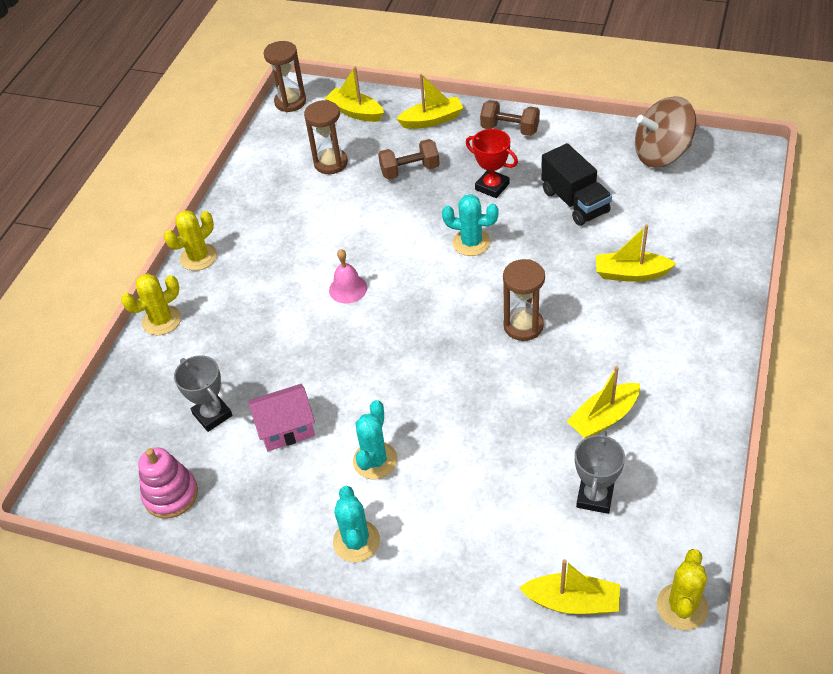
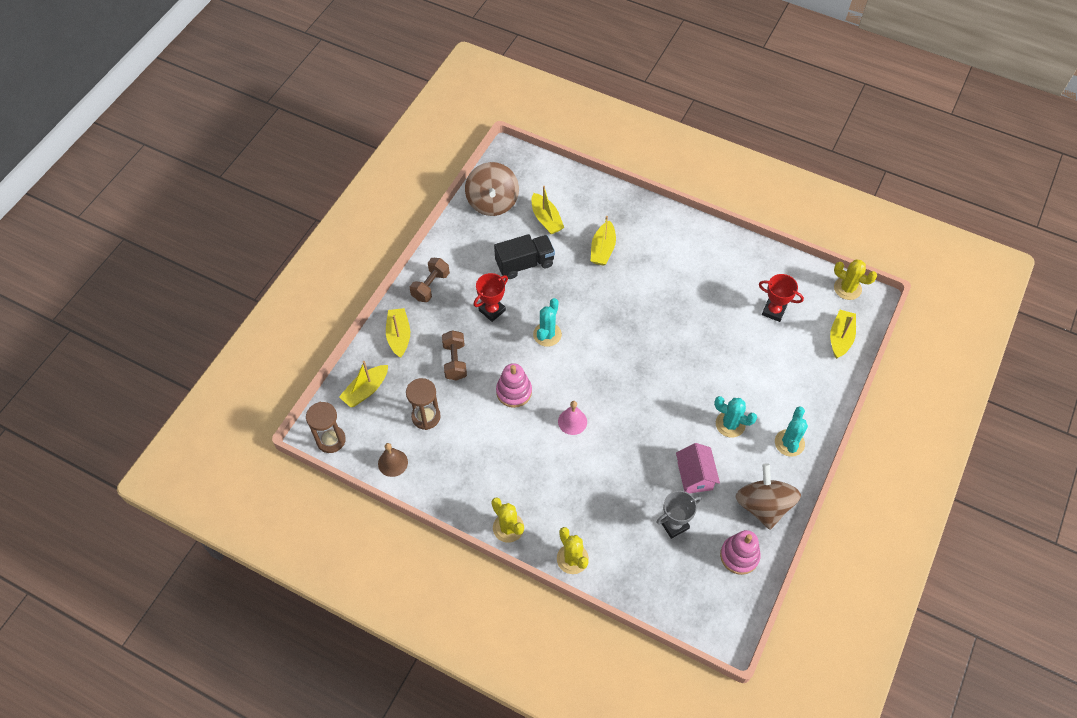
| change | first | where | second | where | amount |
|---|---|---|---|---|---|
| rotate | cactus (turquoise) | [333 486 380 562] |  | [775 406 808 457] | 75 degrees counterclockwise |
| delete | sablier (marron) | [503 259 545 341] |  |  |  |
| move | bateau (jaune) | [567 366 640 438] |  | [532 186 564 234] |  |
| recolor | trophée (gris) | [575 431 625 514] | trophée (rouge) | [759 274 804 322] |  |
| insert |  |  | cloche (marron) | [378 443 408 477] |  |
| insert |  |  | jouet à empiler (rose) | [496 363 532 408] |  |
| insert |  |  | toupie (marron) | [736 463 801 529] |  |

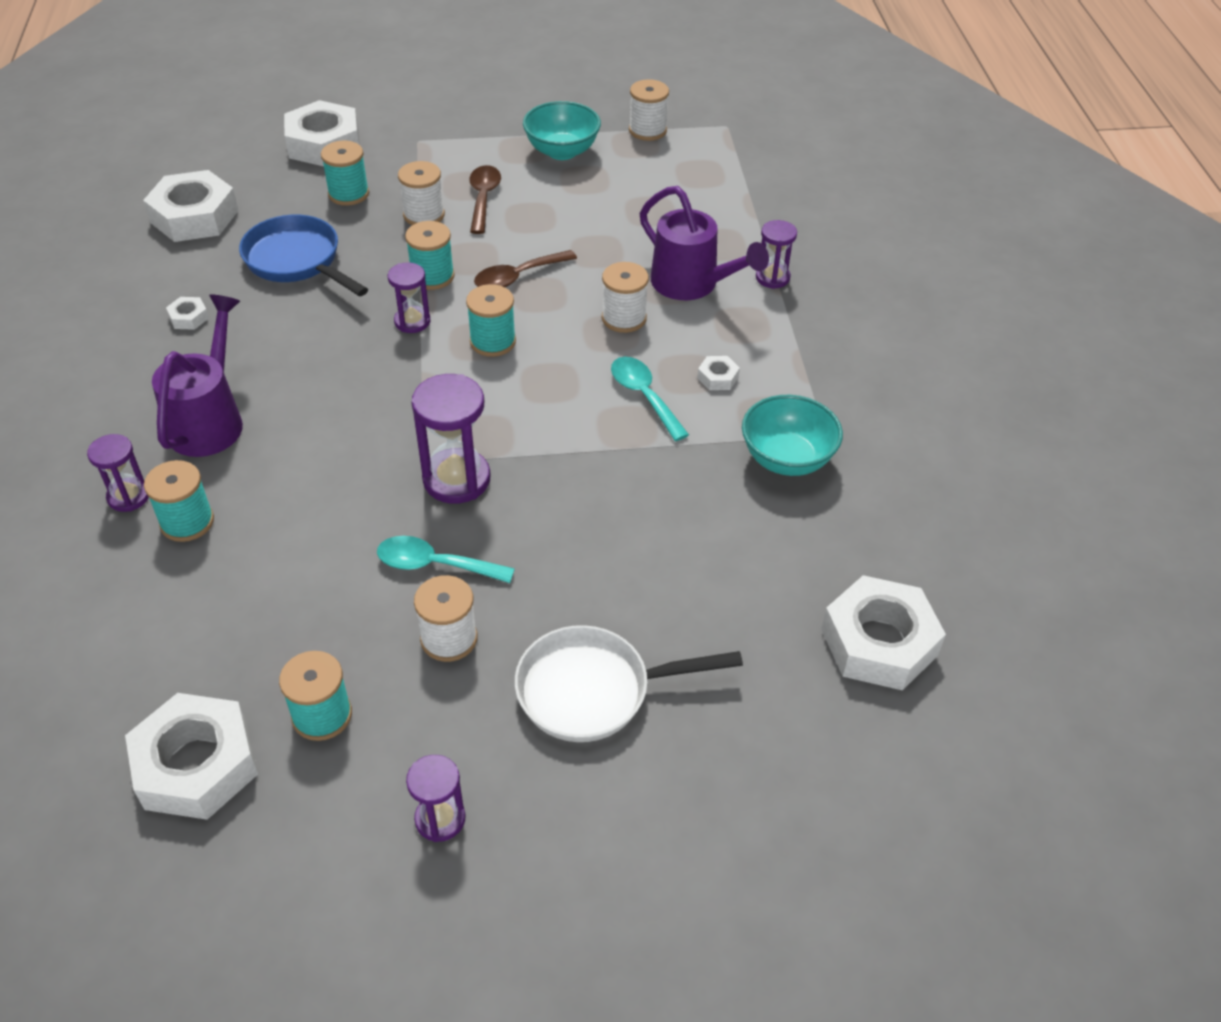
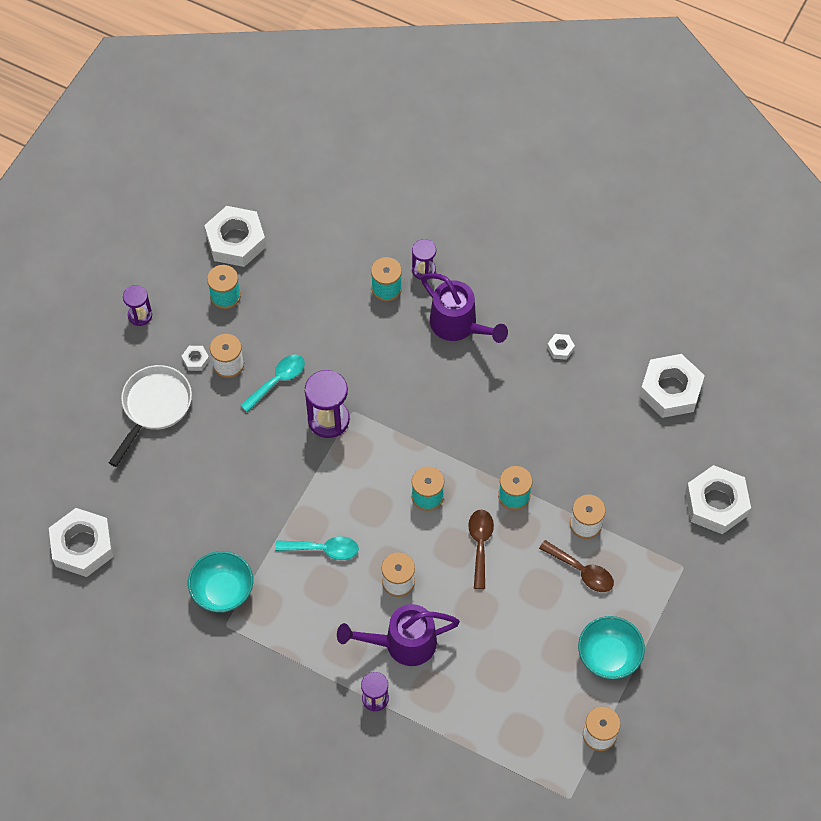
| change | first | where | second | where | amount |
|---|---|---|---|---|---|
| delete | poêle (bleu) | [239 215 368 296] |  |  |  |
| delete | bobine (turquoise) | [321 141 369 206] |  |  |  |
| delete | sablier (violet) | [388 262 430 333] |  |  |  |
| move | écrou (blanc) | [697 356 740 390] |  | [182 346 210 371] |  |

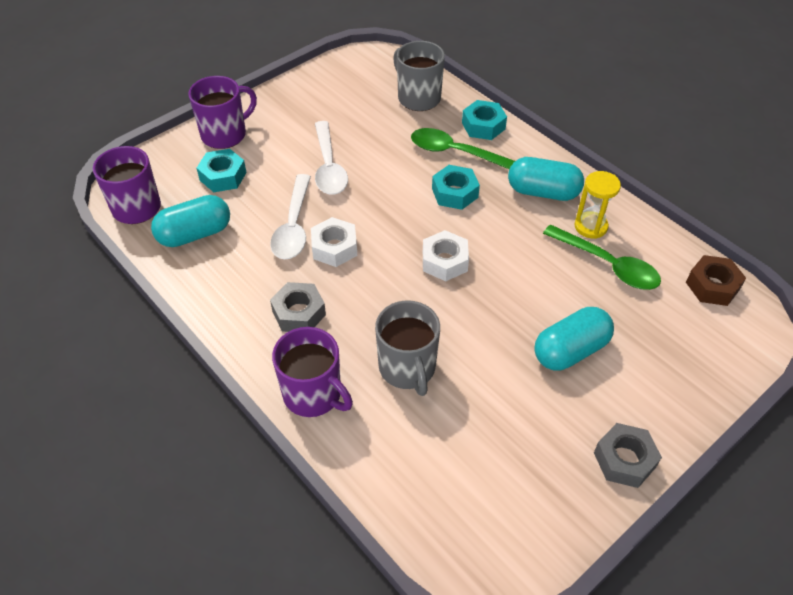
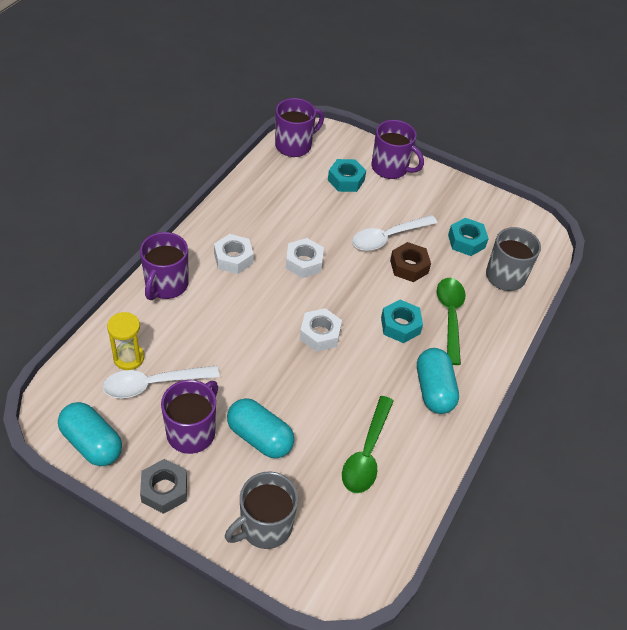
| change | first | where | second | where | amount |
|---|---|---|---|---|---|
| move | gélule (turquoise) | [151 195 230 247] |  | [58 402 122 466] |  |
| move | cuillère (blanc) | [270 174 311 259] |  | [103 365 219 398] |  |
| recolor | écrou (gris) | [270 282 326 332] | écrou (blanc) | [214 234 254 274] |  |
| move | tasse (gris) | [375 300 440 396] |  | [225 472 298 549] |  |
| move | écrou (turquoise) | [462 100 507 140] |  | [448 218 489 256] |  |
| move | sablier (jaune) | [574 171 621 239] |  | [107 312 144 370] |  |
| move | écrou (marron) | [686 255 746 306] |  | [390 242 431 282] |  |
| insert |  |  | tasse (violet) | [161 380 218 454] |  |

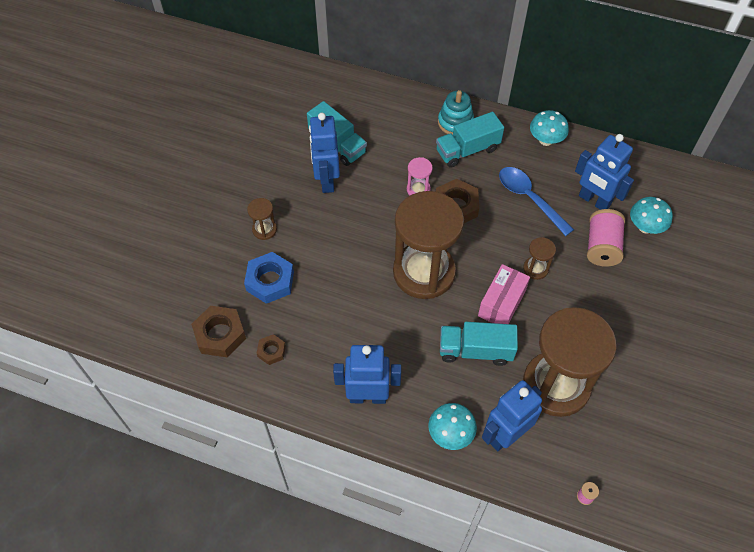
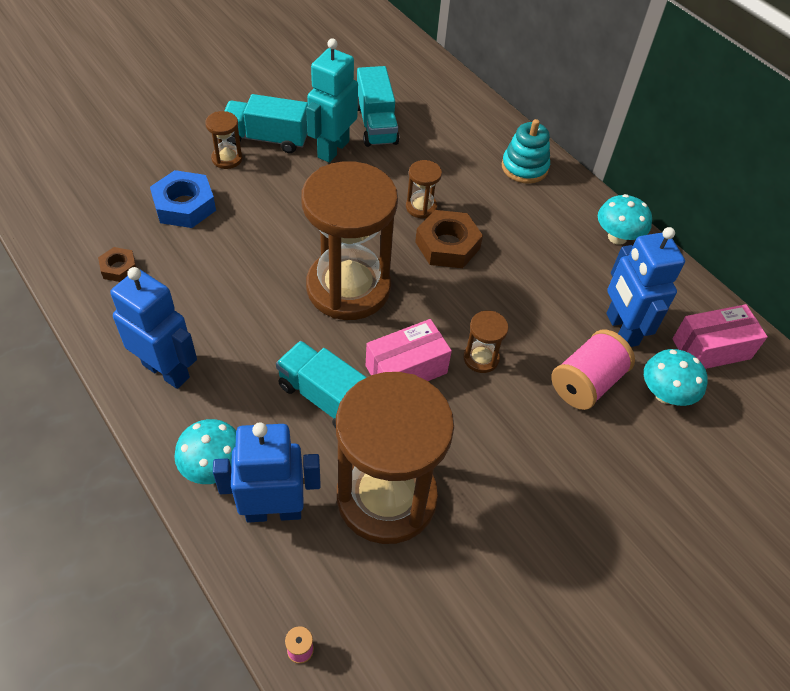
| change | first | where | second | where | amount |
|---|---|---|---|---|---|
| delete | écrou (marron) | [191 306 246 358] |  |  |  |
| recolor | robot (bleu) | [309 113 340 193] | robot (turquoise) | [306 38 358 163] |  |
| recolor | sablier (rose) | [407 157 433 195] | sablier (marron) | [406 160 442 219] |  |
| move | camion (turquoise) | [436 112 504 168] |  | [224 94 308 153] |  |
| delete | cuillère (bleu) | [499 167 574 236] |  |  |  |
| insert |  |  | boîte (rose) | [672 304 768 369] |  |

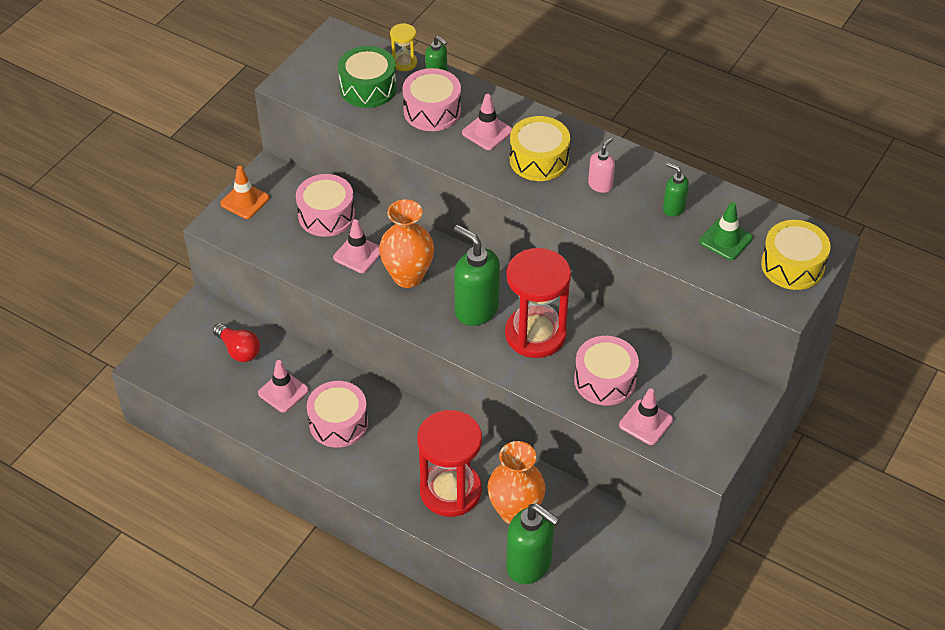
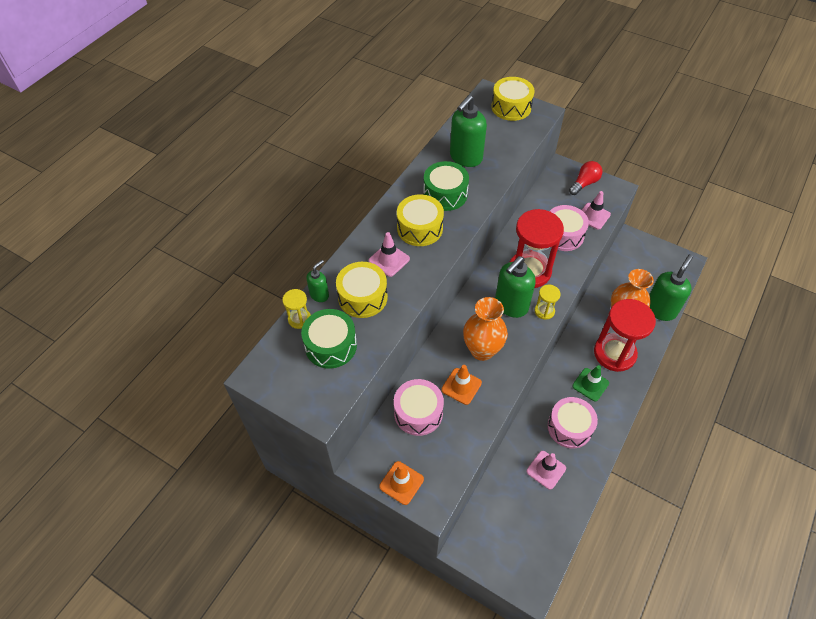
| change | first | where | second | where | amount |
|---|---|---|---|---|---|
| move | ampoule (rouge) | [213 323 260 362] |  | [569 161 602 195] |  |
| recolor | cône de chantier (rose) | [333 219 380 273] | cône de chantier (orange) | [441 365 482 405] |  |
| recolor | tambour (rose) | [402 68 461 131] | tambour (jaune) | [336 262 388 318] |  |
| replace | distributeur de savon (rose) | [588 137 615 193] | tambour (vert) | [423 161 469 211] |  |
| resize | distributeur de savon (vert) | [663 163 689 217] |  | [450 95 487 167] | x1.92 |
| move | cône de chantier (vert) | [699 202 753 260] |  | [572 365 609 401] |  |
| insert |  |  | sablier (jaune) | [535 285 561 320] |  |

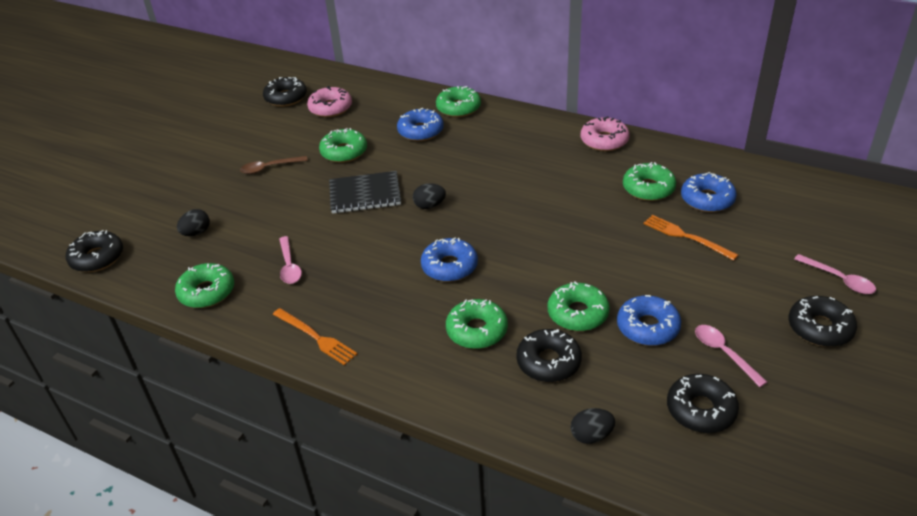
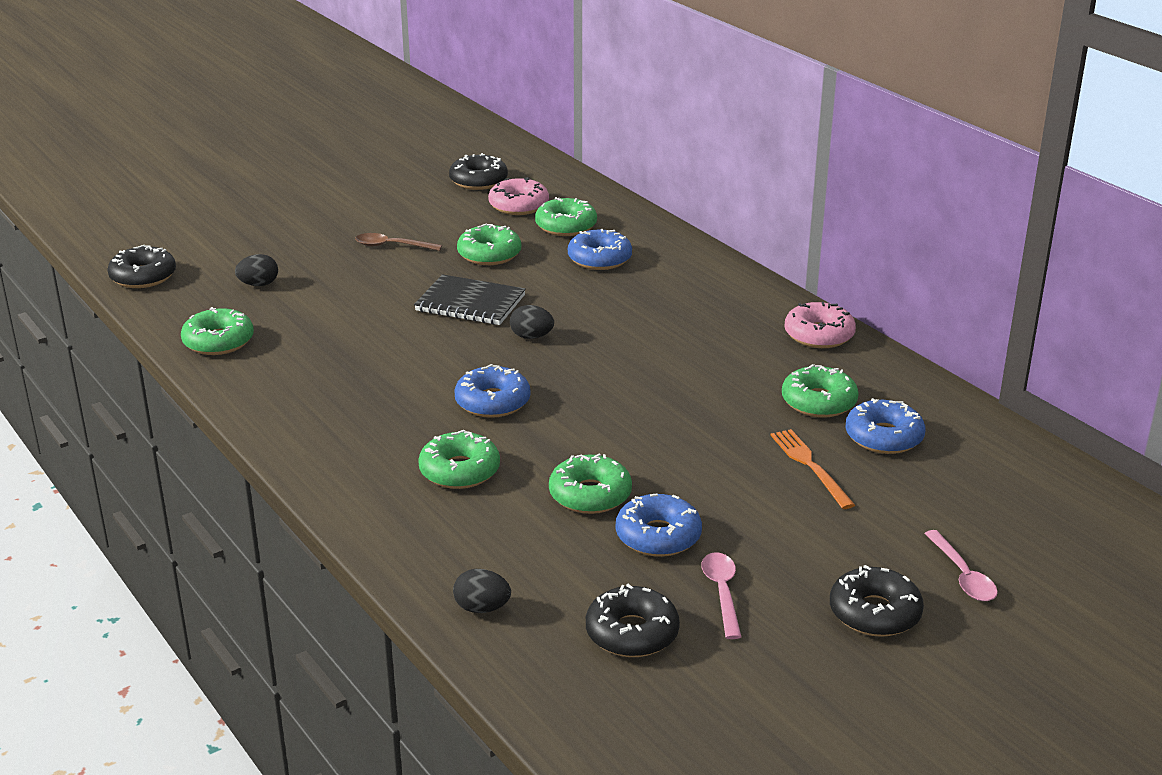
| change | first | where | second | where | amount |
|---|---|---|---|---|---|
| delete | fourchette (orange) | [273 308 357 366] |  |  |  |
| delete | cuillère (rose) | [279 236 302 284] |  |  |  |
| move | beignet (vert) | [436 86 481 117] |  | [535 197 597 236] |  |
| delete | beignet (noir) | [516 329 582 382] |  |  |  |

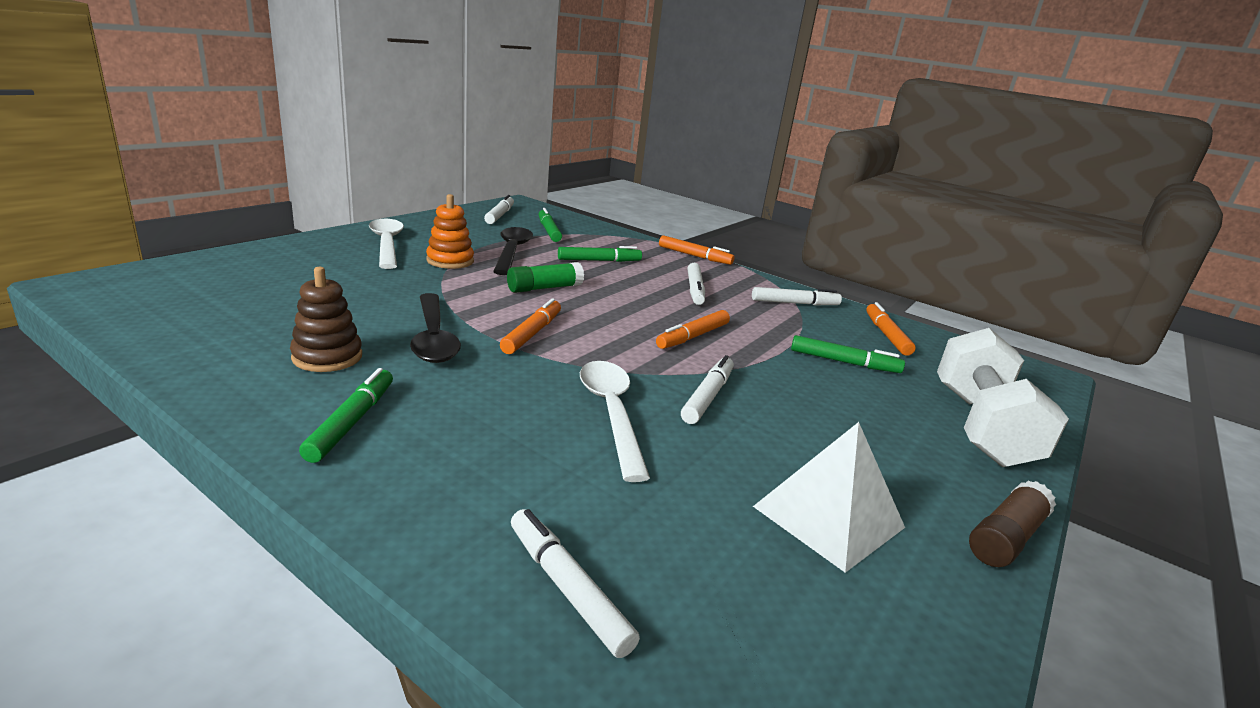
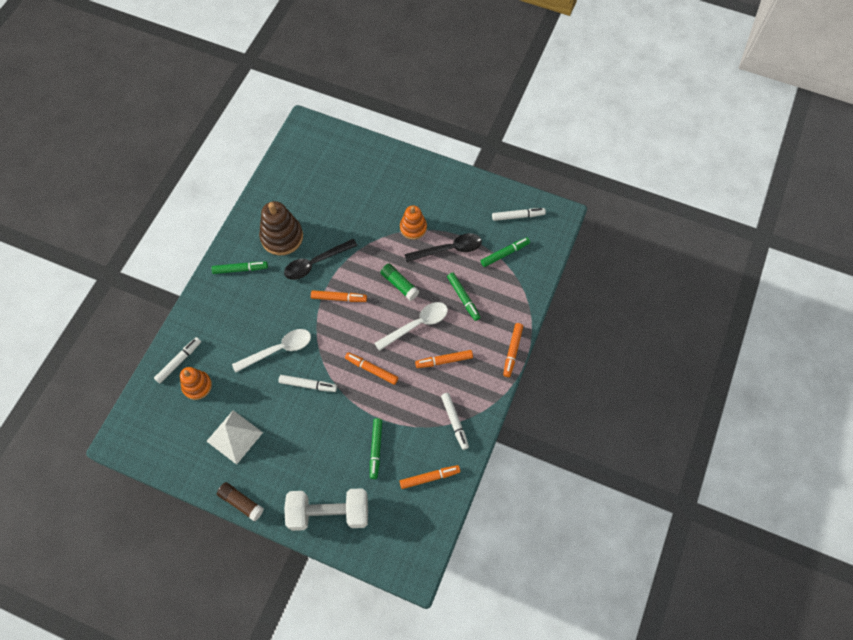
| change | first | where | second | where | amount |
|---|---|---|---|---|---|
| resize | jouet à empiler (marron) | [290 267 362 372] |  | [259 201 303 255] | x1.56 |
| move | cuillère (blanc) | [369 219 404 269] |  | [374 302 448 351] |  |
| recolor | feutre (blanc) | [687 263 705 305] | feutre (orange) | [415 350 473 368] |  |
| insert |  |  | jouet à empiler (orange) | [180 367 212 400] |  |

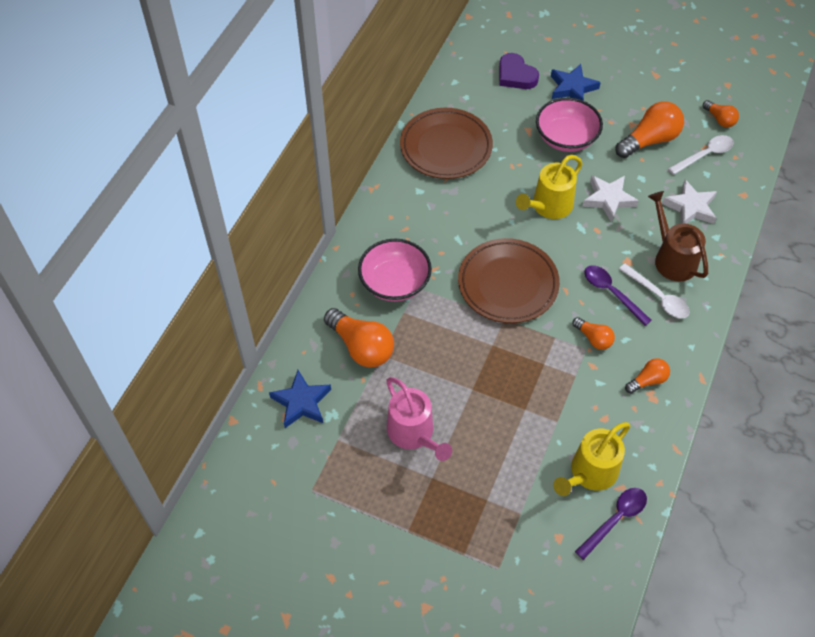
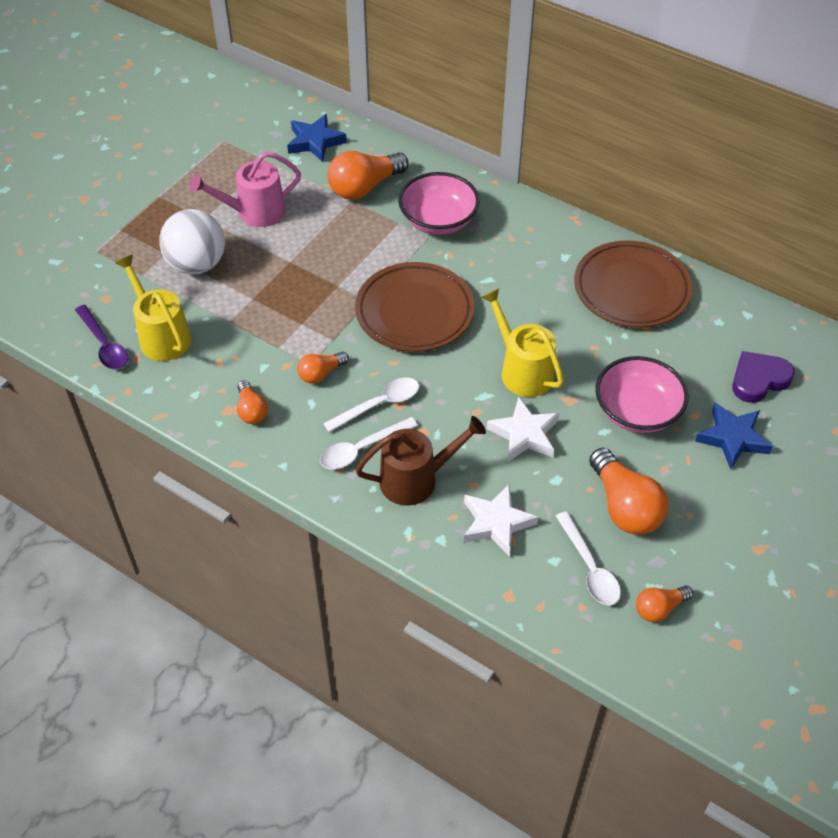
| change | first | where | second | where | amount |
|---|---|---|---|---|---|
| recolor | cuillère (violet) | [584 265 652 326] | cuillère (blanc) | [323 377 419 432] |  |
| insert |  |  | balle (blanc) | [159 209 225 275] |  |

